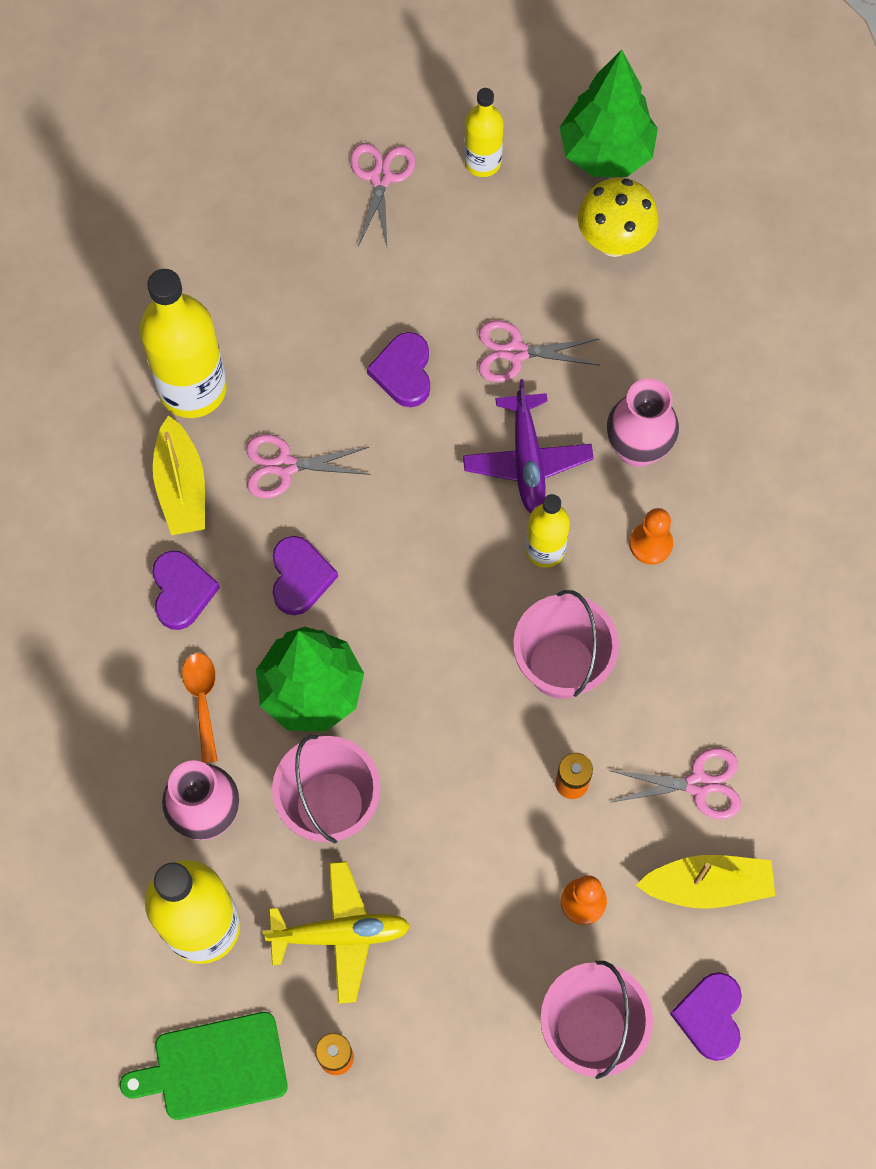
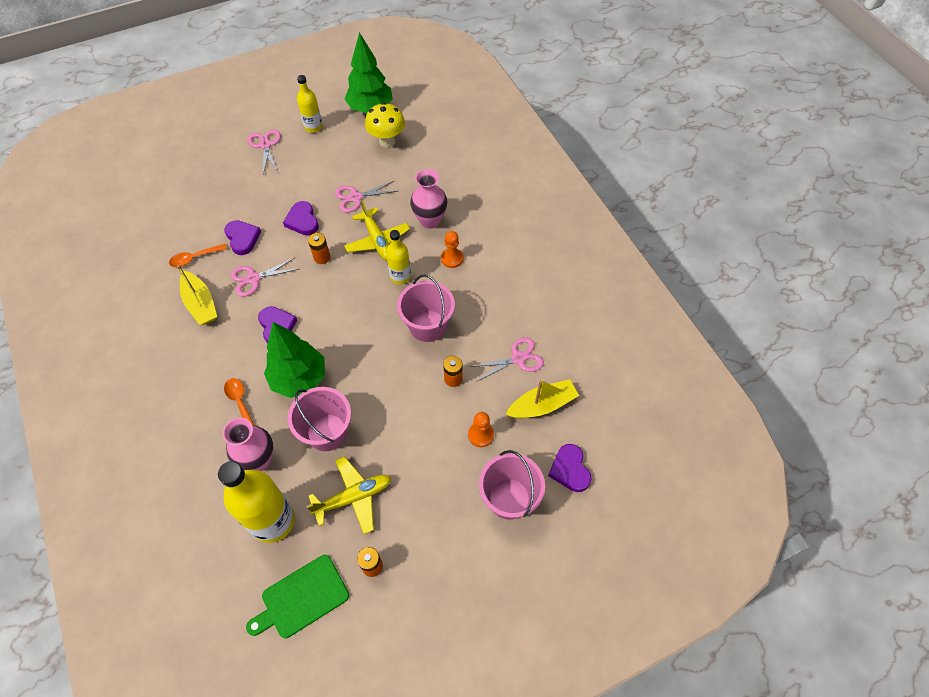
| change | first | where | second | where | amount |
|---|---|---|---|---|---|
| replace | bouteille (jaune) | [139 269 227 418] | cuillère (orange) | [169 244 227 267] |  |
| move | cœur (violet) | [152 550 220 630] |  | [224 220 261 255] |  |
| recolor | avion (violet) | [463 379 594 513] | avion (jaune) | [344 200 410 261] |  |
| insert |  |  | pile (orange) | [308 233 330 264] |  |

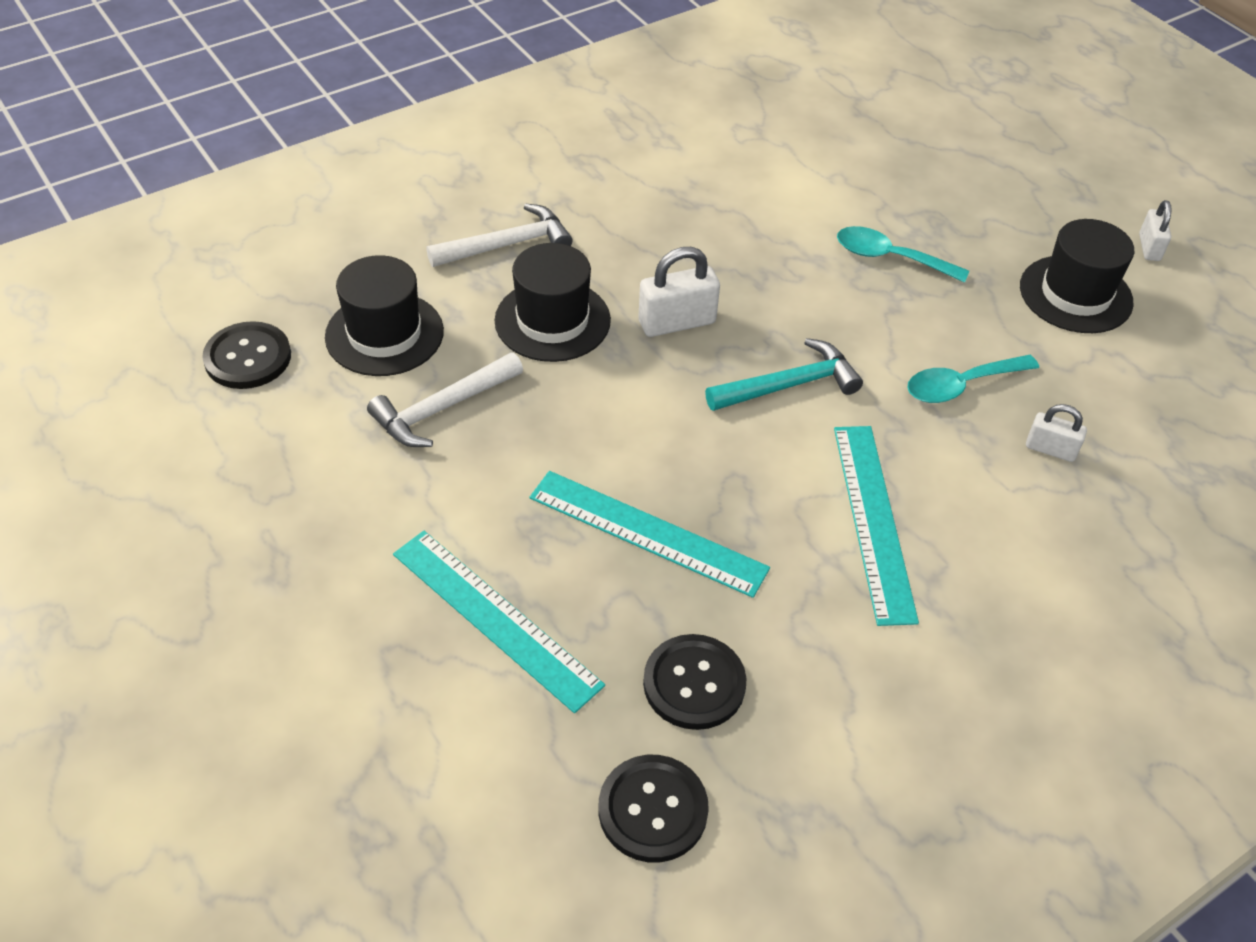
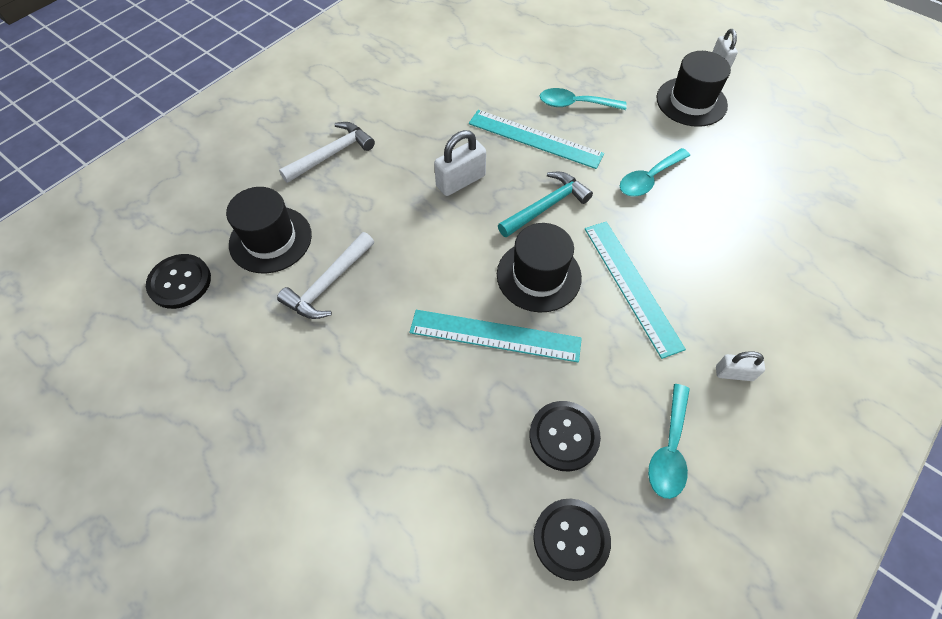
| change | first | where | second | where | amount |
|---|---|---|---|---|---|
| move | règle (turquoise) | [393 531 605 713] |  | [469 110 604 169] |  |
| move | chapeau (noir) | [494 243 611 362] |  | [497 223 582 312] |  |
| move | cadenas (blanc) | [1026 404 1087 462] |  | [716 351 765 381] |  |
| insert |  |  | cuillère (turquoise) | [648 384 690 499] |  |

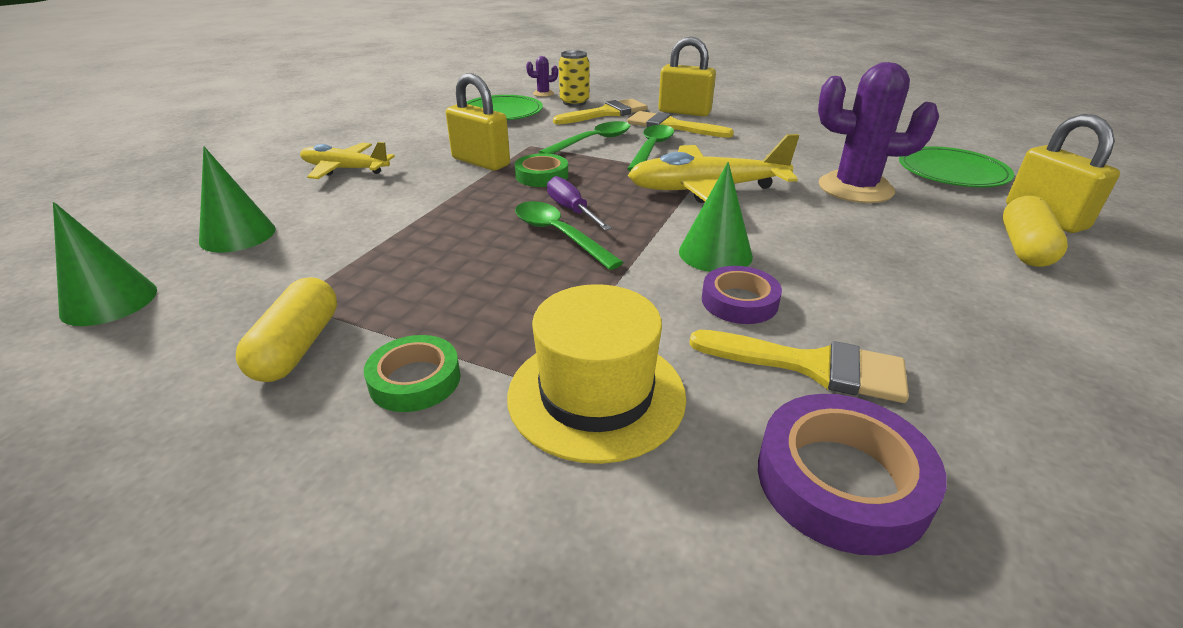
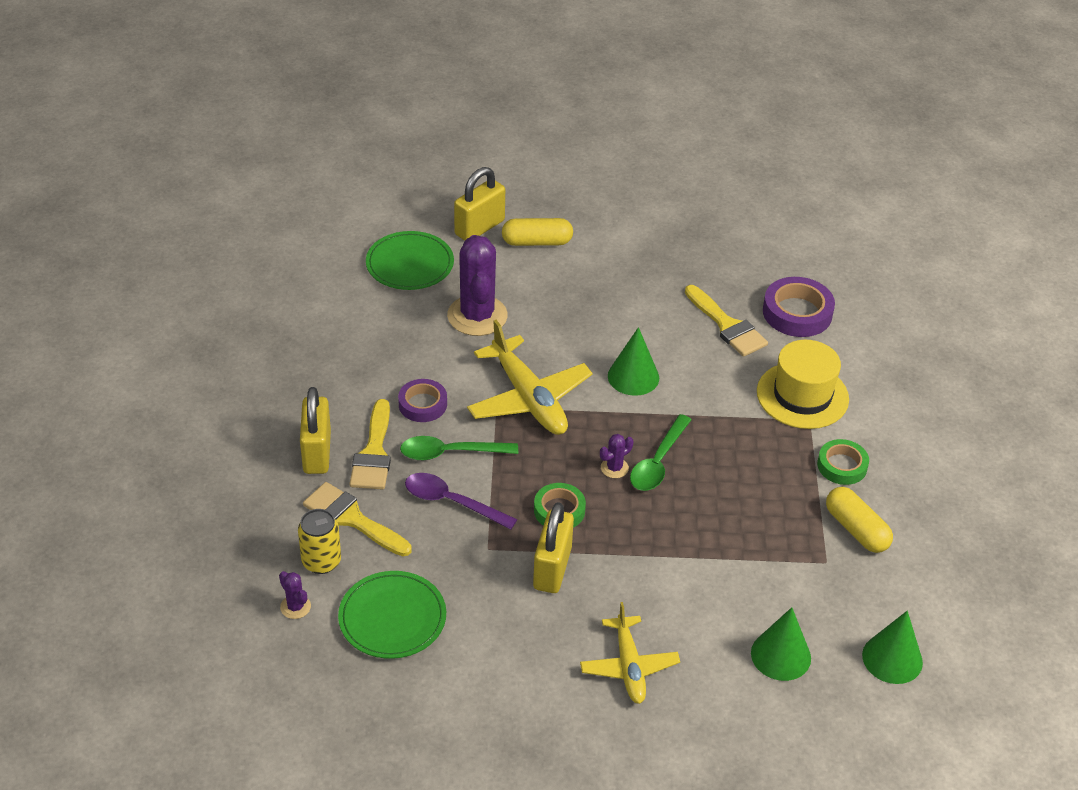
| change | first | where | second | where | amount |
|---|---|---|---|---|---|
| rotate | gélule (jaune) | [236 277 337 382] |  | [826 487 893 553] | 75 degrees clockwise |
| recolor | cuillère (vert) | [539 121 630 154] | cuillère (violet) | [405 473 517 530] |  |
| replace | tournevis (violet) | [547 176 612 230] | cactus (violet) | [600 434 633 478] |  |
| rotate | pinceau (jaune) | [689 330 909 403] |  | [685 285 768 357] | 150 degrees clockwise |
| move | ruban adhésif (violet) | [702 266 782 324] |  | [398 379 447 422] |  |

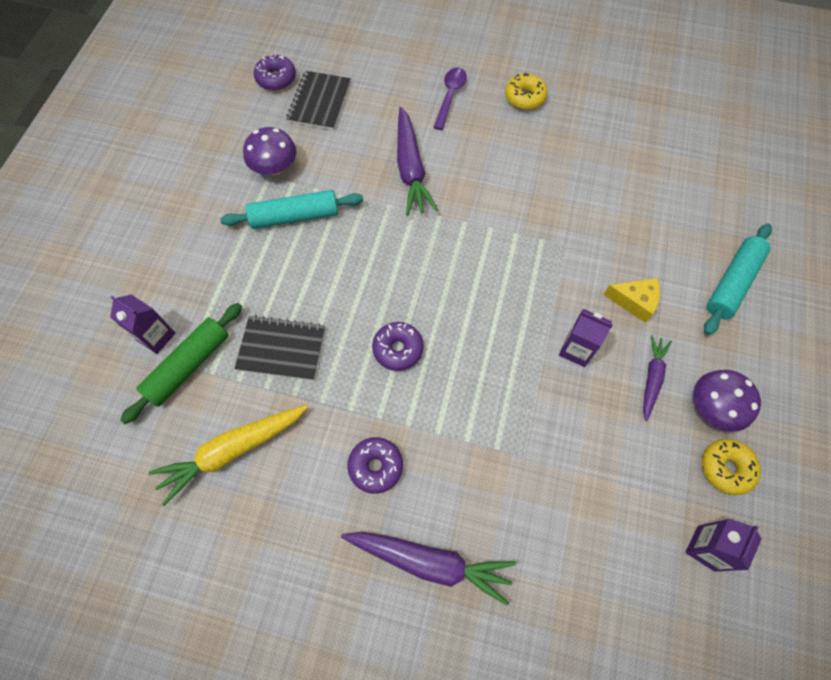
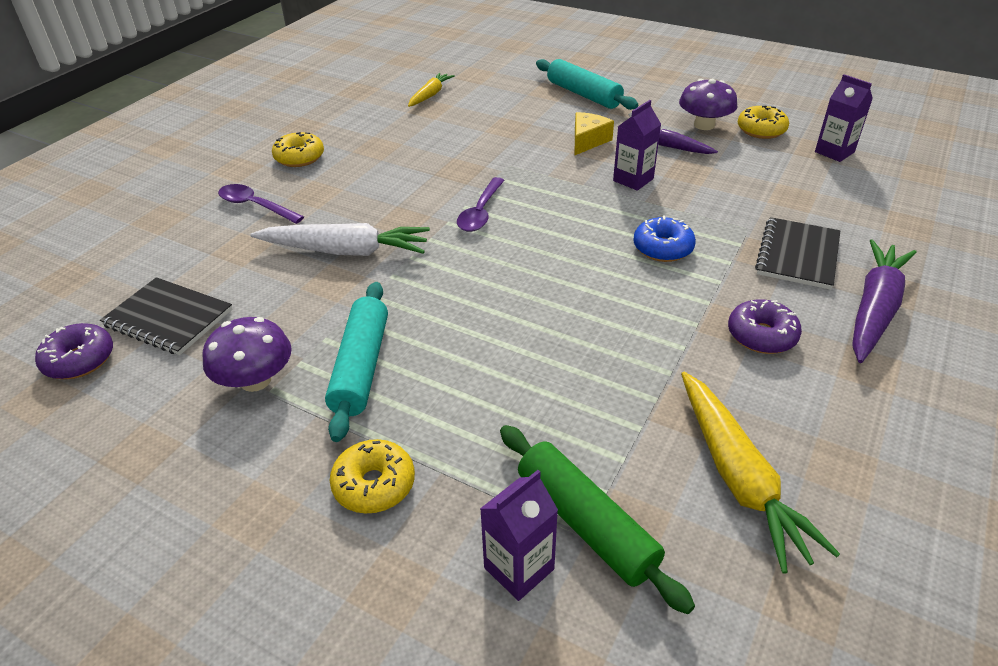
| change | first | where | second | where | amount |
|---|---|---|---|---|---|
| move | carnet (noir) | [235 315 325 381] |  | [755 217 840 290] |  |
| delete | beignet (violet) | [372 322 424 371] |  |  |  |
| recolor | carotte (violet) | [397 107 438 216] | carotte (blanc) | [251 223 430 256] |  |
| insert |  |  | beignet (jaune) | [330 439 415 514] |  |
| insert |  |  | carotte (jaune) | [408 73 455 107] |  |
| insert |  |  | cuillère (violet) | [457 177 504 232] |  |
| insert |  |  | beignet (bleu) | [633 215 696 262] |  |

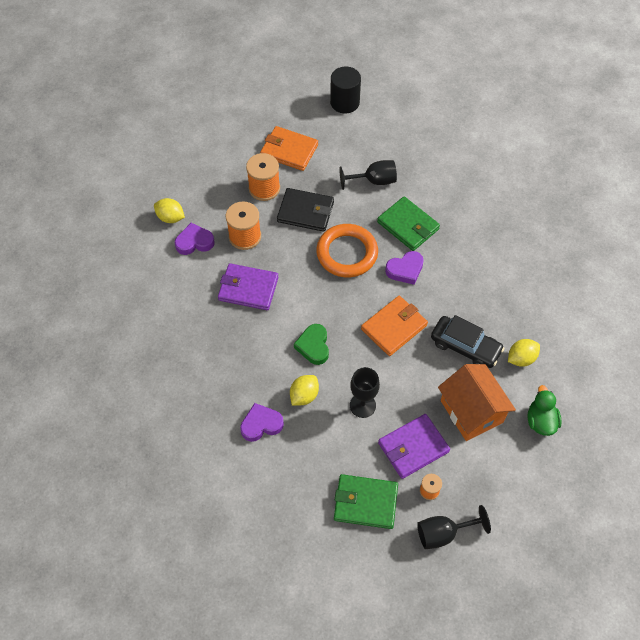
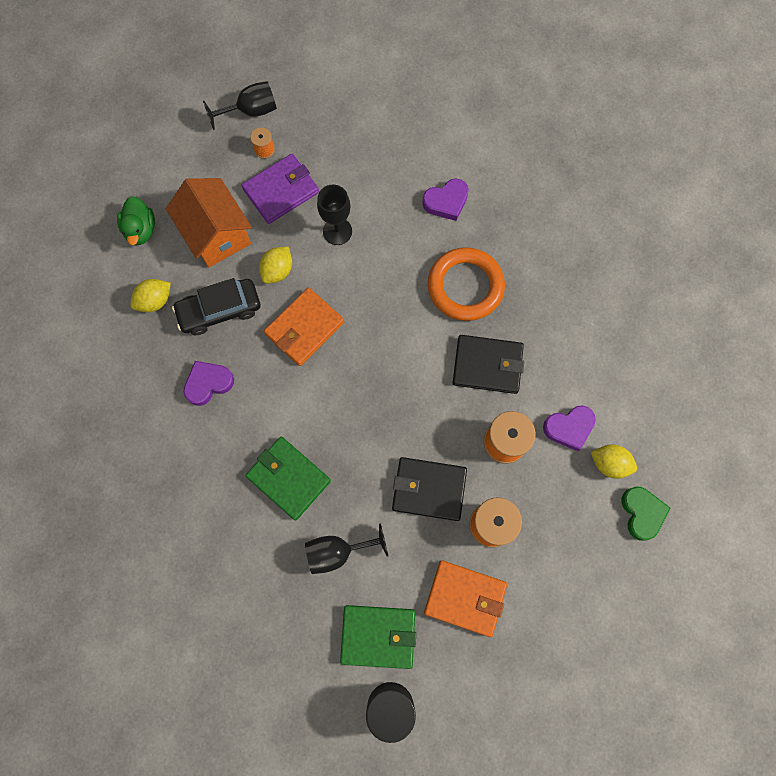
| change | first | where | second | where | amount |
|---|---|---|---|---|---|
| recolor | portefeuille (violet) | [218 263 279 310] | portefeuille (noir) | [453 335 524 394] |  |
| move | citron (jaune) | [290 375 319 406] |  | [259 246 292 284] |  |
| move | cœur (vert) | [294 324 329 365] |  | [621 487 670 541] |  |
| move | anneau (orange) | [316 224 378 277] |  | [428 247 505 321] |  |
| move | portefeuille (vert) | [334 474 398 529] |  | [340 605 416 669] |  |
| move | cœur (violet) | [385 251 424 285] |  | [183 361 234 406] |  |
| rotate | voiture (noir) | [431 315 505 368] |  | [172 278 261 335] | 45 degrees counterclockwise |

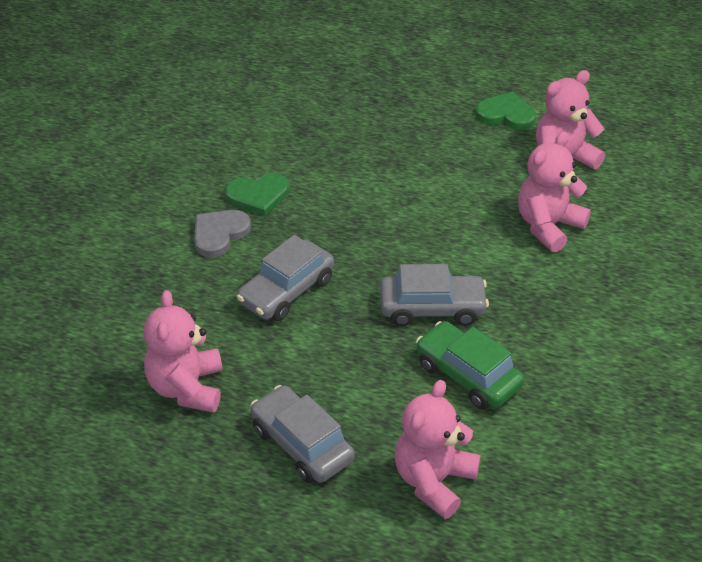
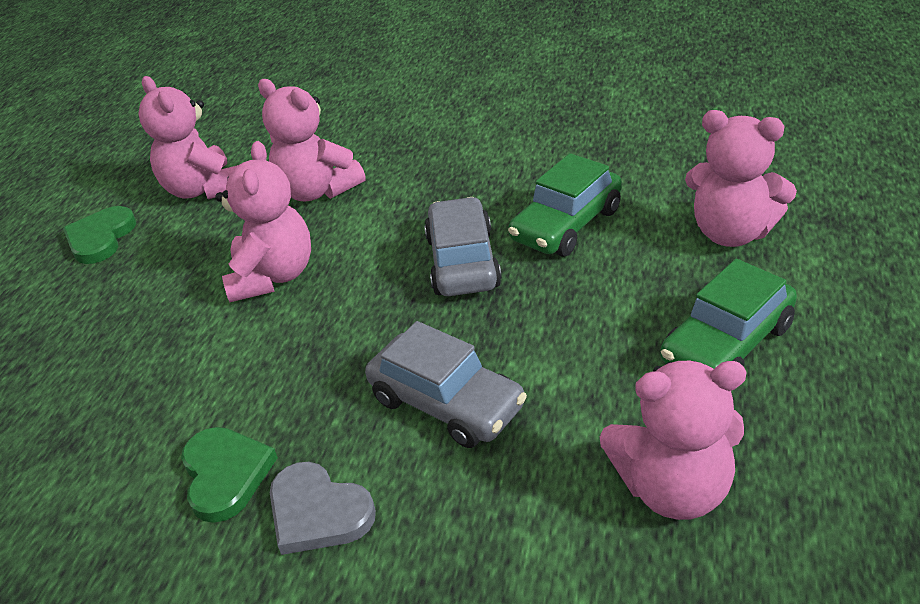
| change | first | where | second | where | amount |
|---|---|---|---|---|---|
| recolor | voiture (gris) | [250 385 355 483] | voiture (vert) | [660 259 797 369] |  |
| insert |  |  | ours en peluche (rose) | [215 141 311 302] |  |

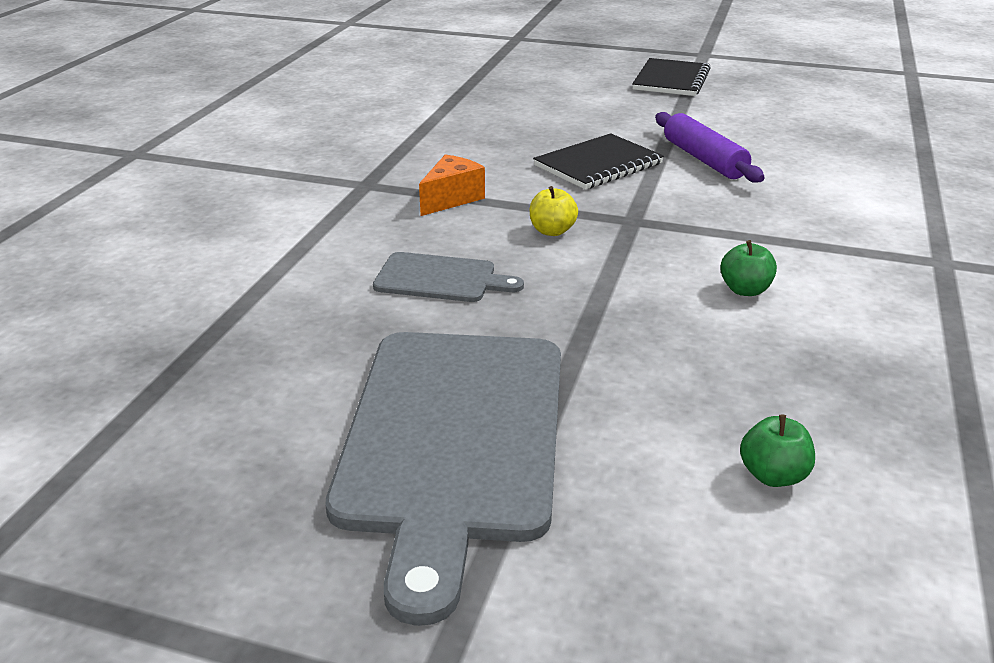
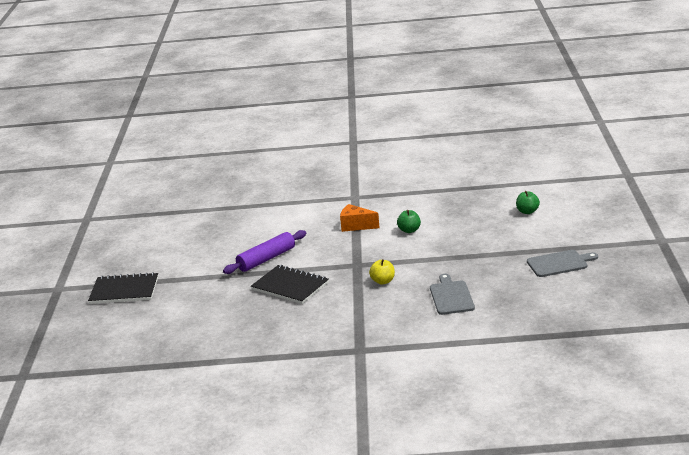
| change | first | where | second | where | amount |
|---|---|---|---|---|---|
| resize | planche à découper (gris) | [325 332 561 626] |  | [527 250 598 277] | x0.47 |
| move | fromage (orange) | [419 154 485 216] |  | [340 204 380 232] |  |

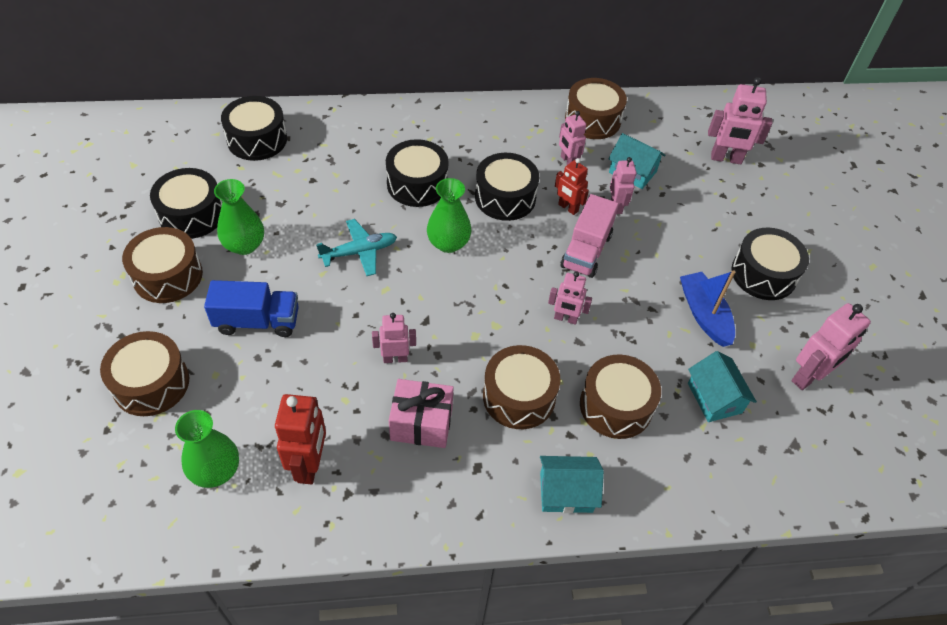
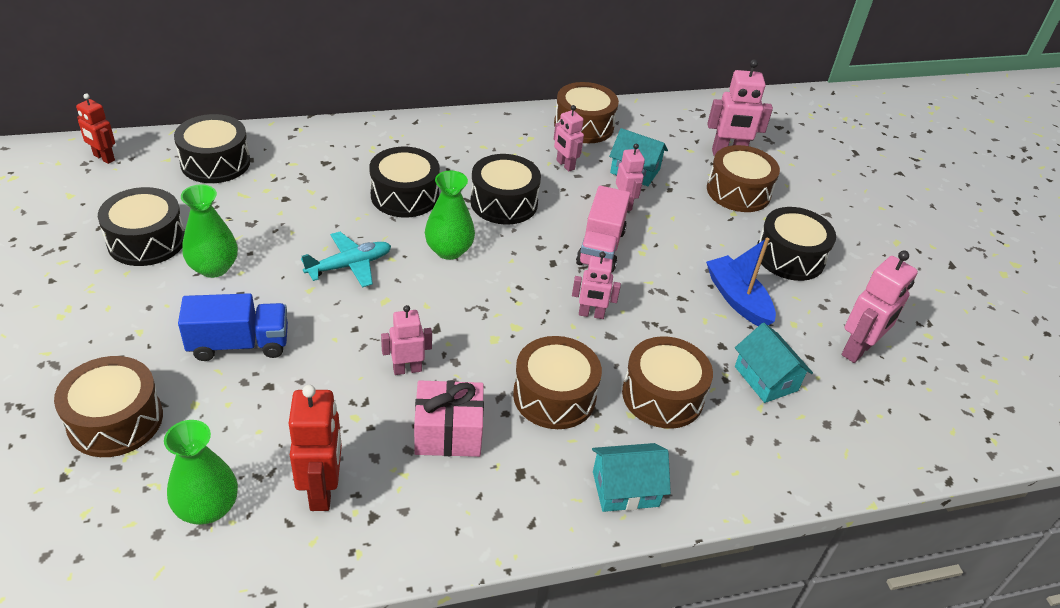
| change | first | where | second | where | amount |
|---|---|---|---|---|---|
| move | tambour (marron) | [122 227 203 303] |  | [707 145 780 212] |  |
| move | robot (rouge) | [555 158 589 215] |  | [76 93 115 164] |  |

